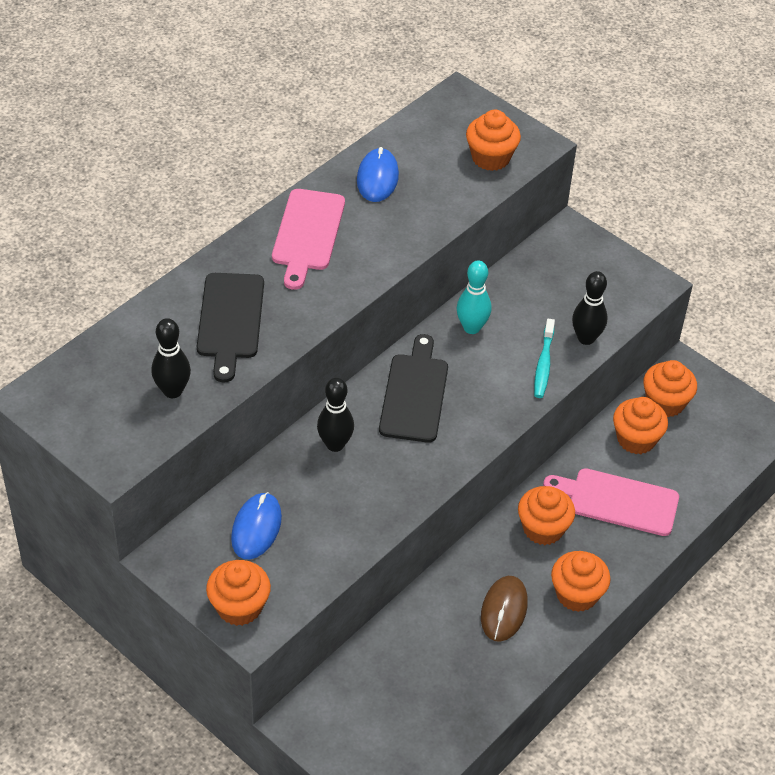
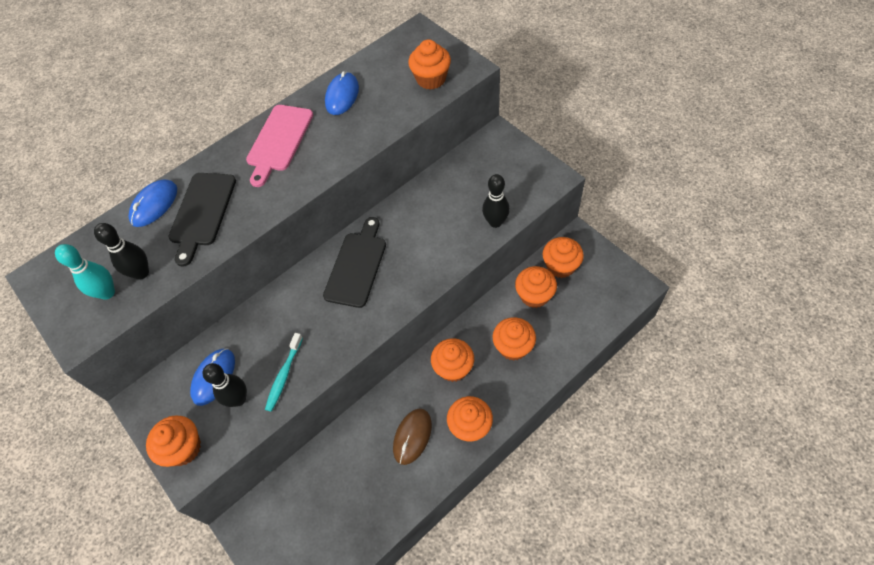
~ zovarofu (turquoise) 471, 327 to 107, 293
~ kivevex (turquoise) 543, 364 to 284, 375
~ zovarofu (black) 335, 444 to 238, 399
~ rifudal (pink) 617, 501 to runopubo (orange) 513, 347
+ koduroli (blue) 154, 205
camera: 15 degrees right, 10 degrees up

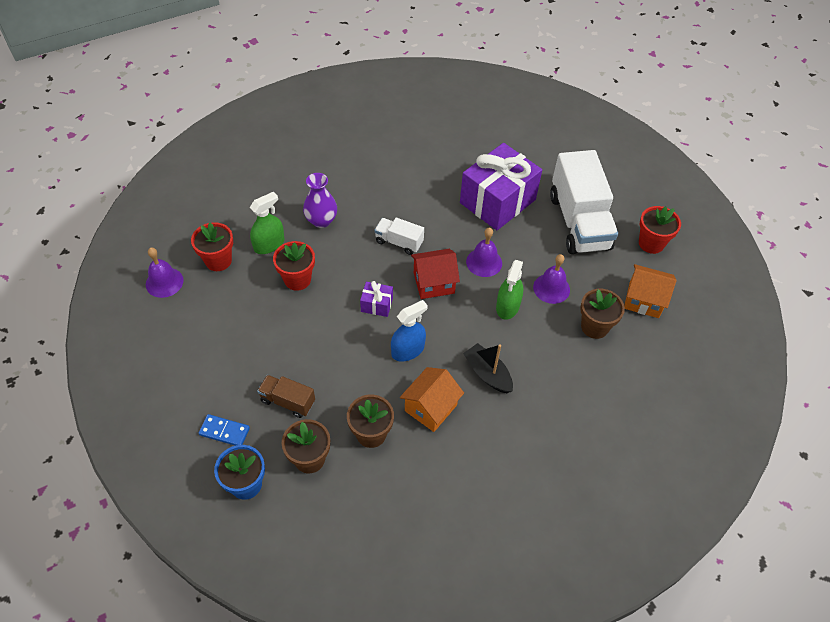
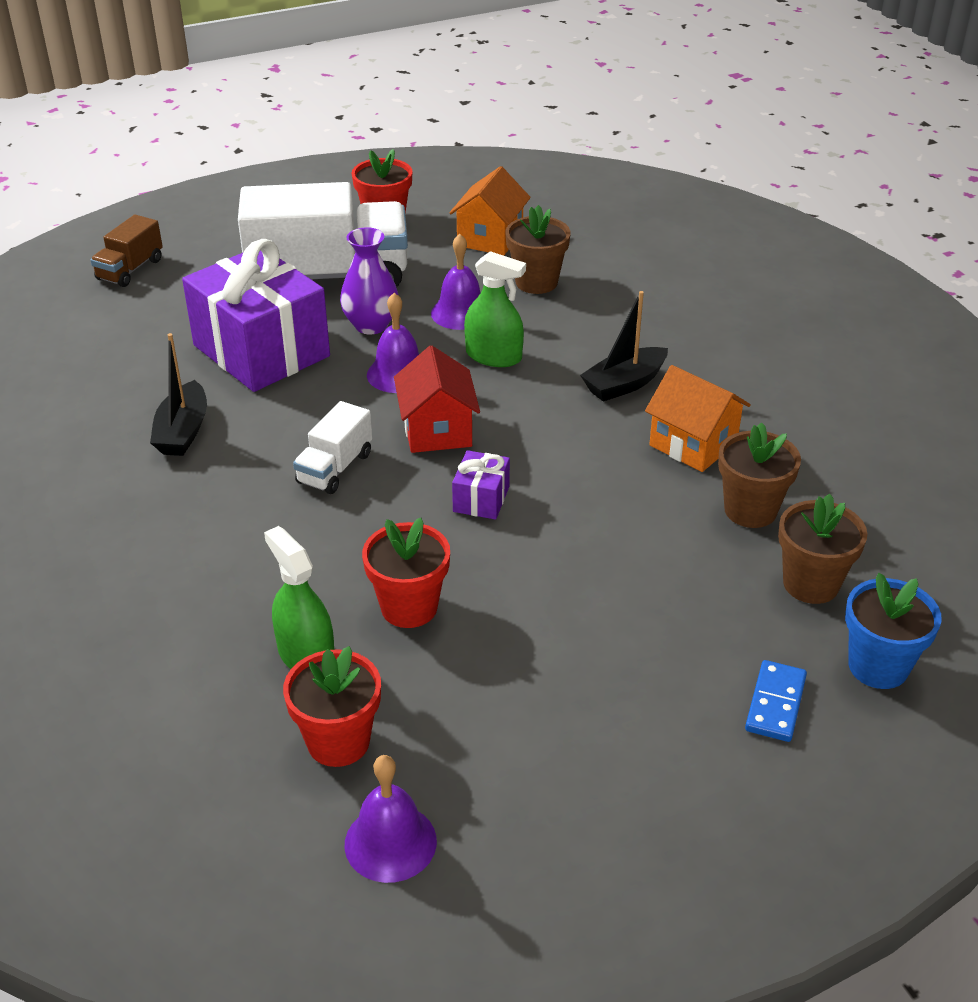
~ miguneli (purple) 321, 220 to 371, 325
- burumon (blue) 408, 350
~ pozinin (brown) 288, 401 to 130, 269
+ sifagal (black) 183, 431
camera: 85 degrees left, 15 degrees down

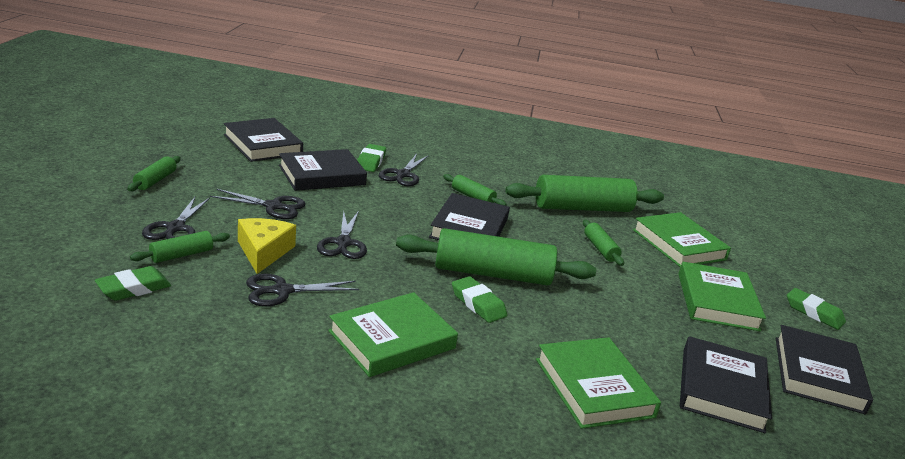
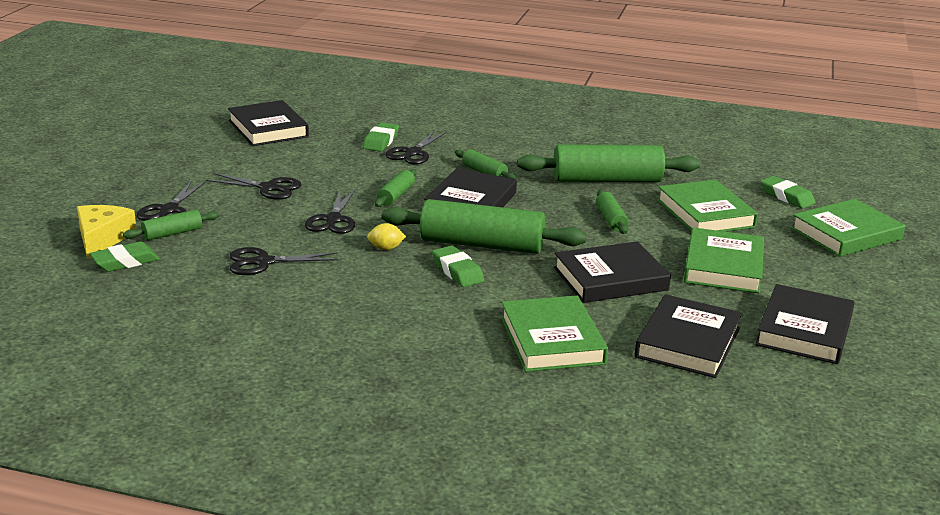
~ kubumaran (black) 322, 175 to 610, 279
~ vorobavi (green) 155, 180 to 396, 195
~ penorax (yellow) 264, 252 to 102, 238
~ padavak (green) 813, 313 to 786, 197
~ kubumaran (green) 392, 340 to 846, 234
+ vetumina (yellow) 386, 248
camera: 10 degrees right, 0 degrees up

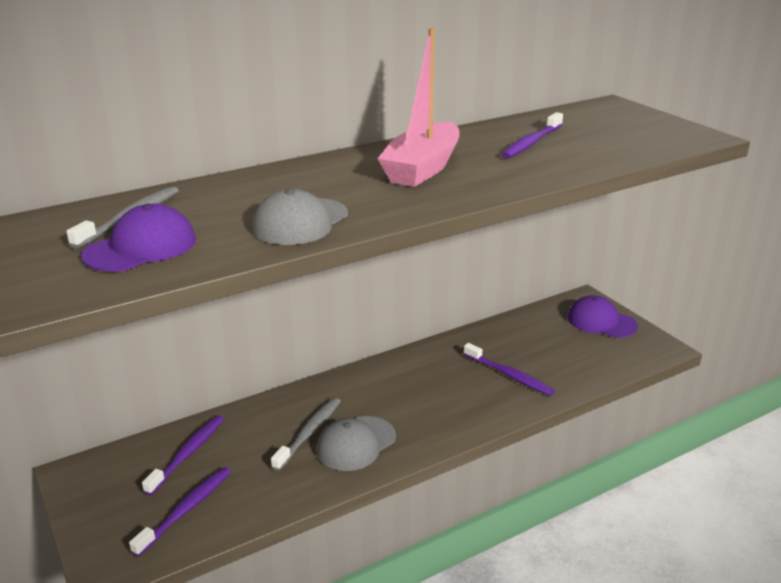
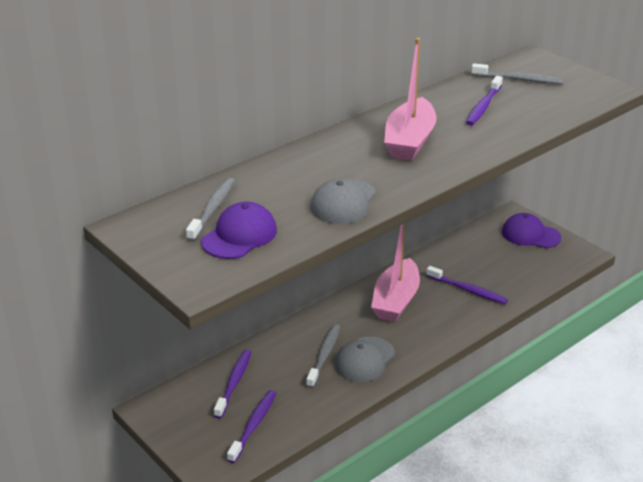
+ kivevex (grey) 518, 79
+ sifagal (pink) 396, 300
camera: 10 degrees left, 5 degrees up

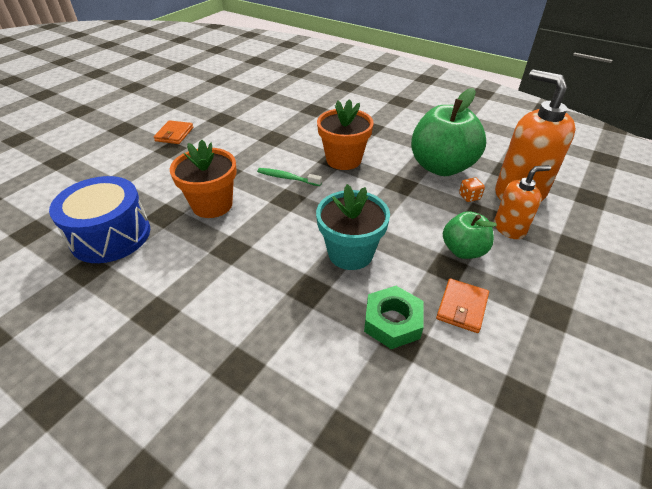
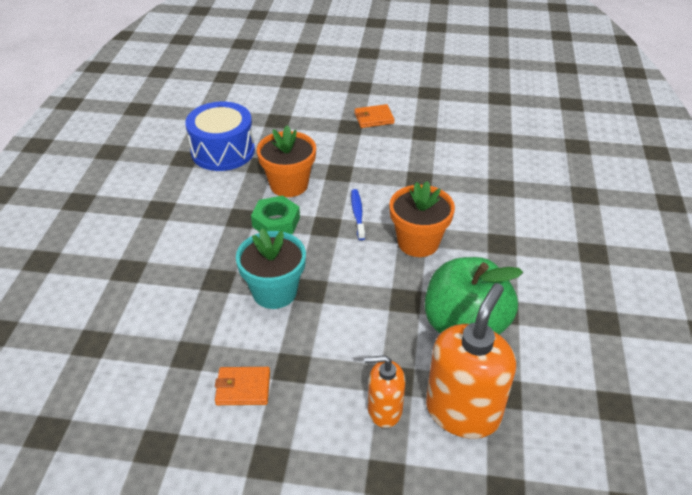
~ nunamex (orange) 509, 228 = 384, 410 135 degrees clockwise
~ kivevex (green) 287, 178 to kivevex (blue) 357, 214
- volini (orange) 469, 197
- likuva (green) 463, 250
~ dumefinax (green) 392, 322 to 276, 222
camera: 65 degrees right, 0 degrees up

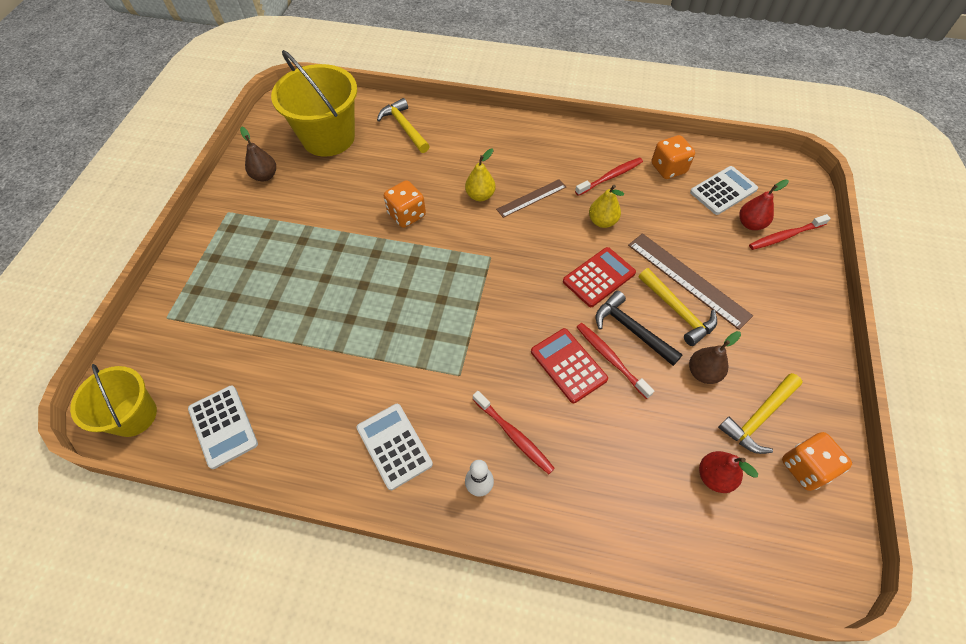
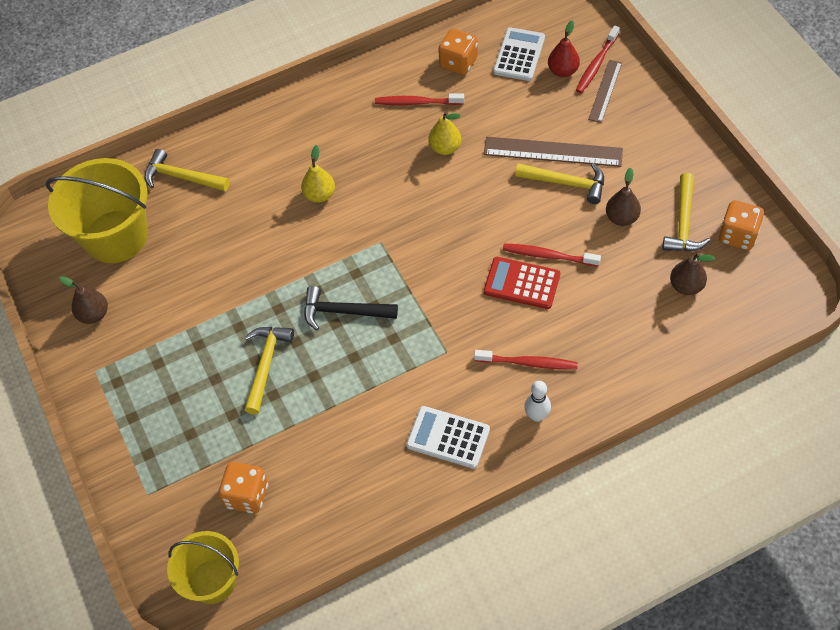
~ kivevex (red) 610, 177 = 417, 102 105 degrees counterclockwise
~ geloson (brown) 531, 198 to 605, 91
~ volini (orange) 406, 215 to 247, 495
- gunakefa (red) 598, 277
~ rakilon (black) 631, 329 to 343, 312
- gunakefa (white) 223, 426
~ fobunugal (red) 714, 476 to fobunugal (brown) 686, 286
+ rakilon (yellow) 266, 364
camera: 35 degrees left, 0 degrees up

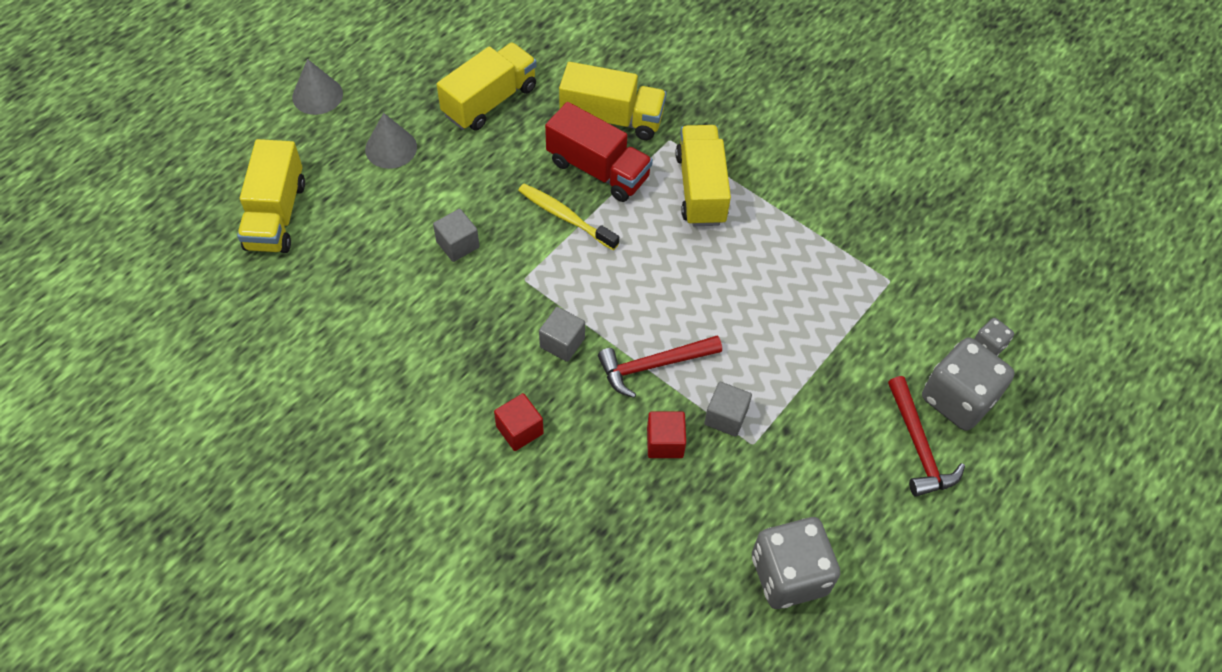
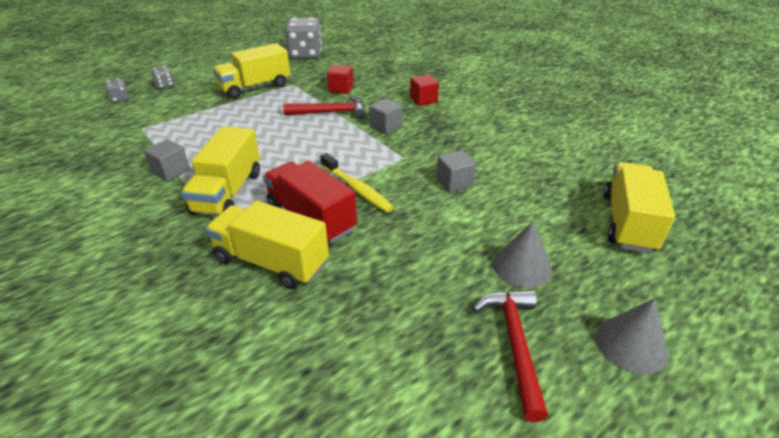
~ pozinin (yellow) 490, 101 to 255, 87
~ volini (grey) 958, 399 = 165, 85 x0.46
~ rakilon (red) 918, 446 to 515, 344
~ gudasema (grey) 726, 417 to 171, 171
camera: 165 degrees left, 20 degrees down

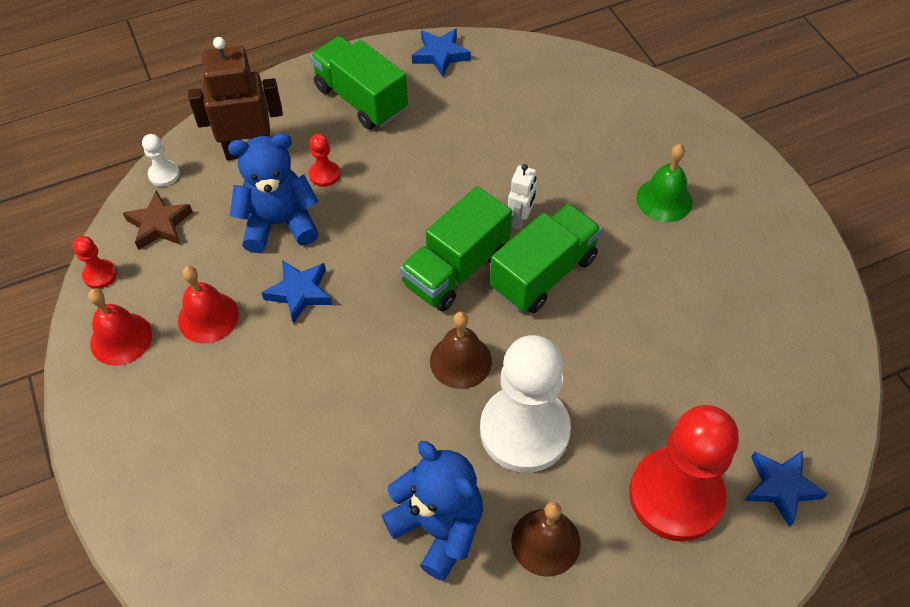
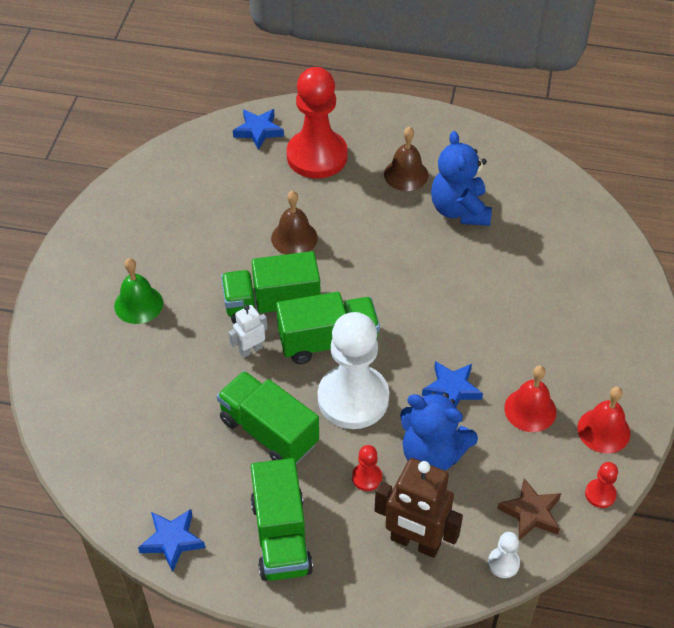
~ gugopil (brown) 460, 361 to 294, 238
~ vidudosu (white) 524, 430 to 353, 398
+ pozinin (green) 269, 432
camera: 145 degrees left, 5 degrees down

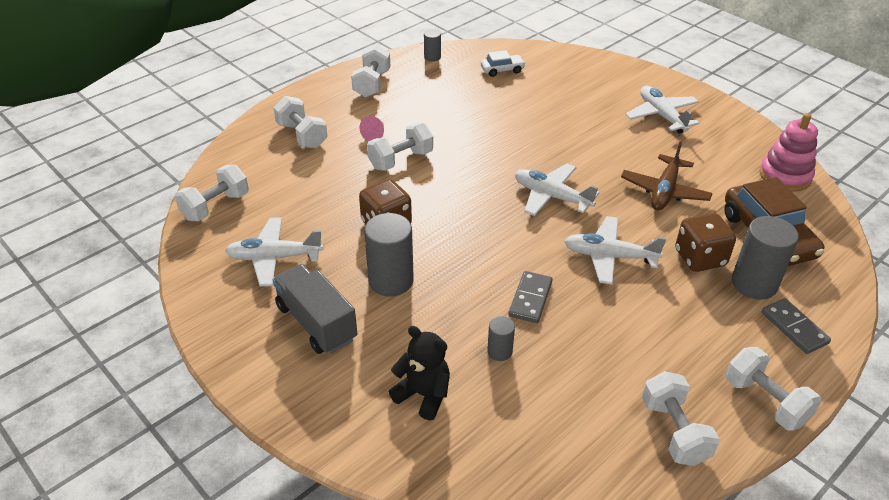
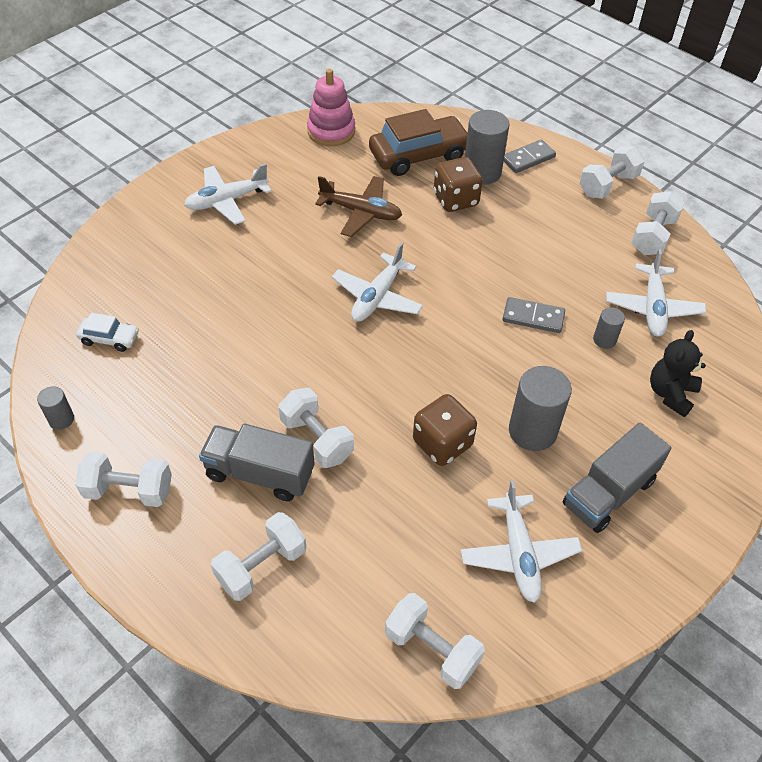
~ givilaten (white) 502, 70 = 109, 338 120 degrees clockwise
~ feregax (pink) 375, 134 to pozinin (grey) 260, 473
~ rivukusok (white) 609, 256 to 652, 307
~ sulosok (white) 674, 431 = 653, 236 45 degrees counterclockwise
camera: 95 degrees left, 10 degrees up

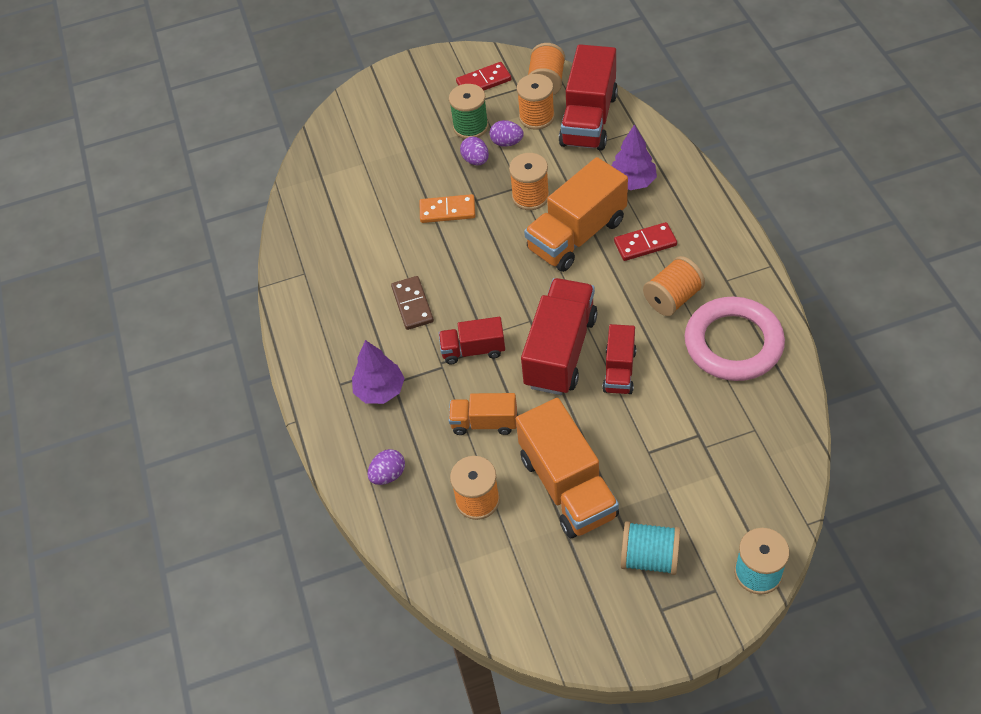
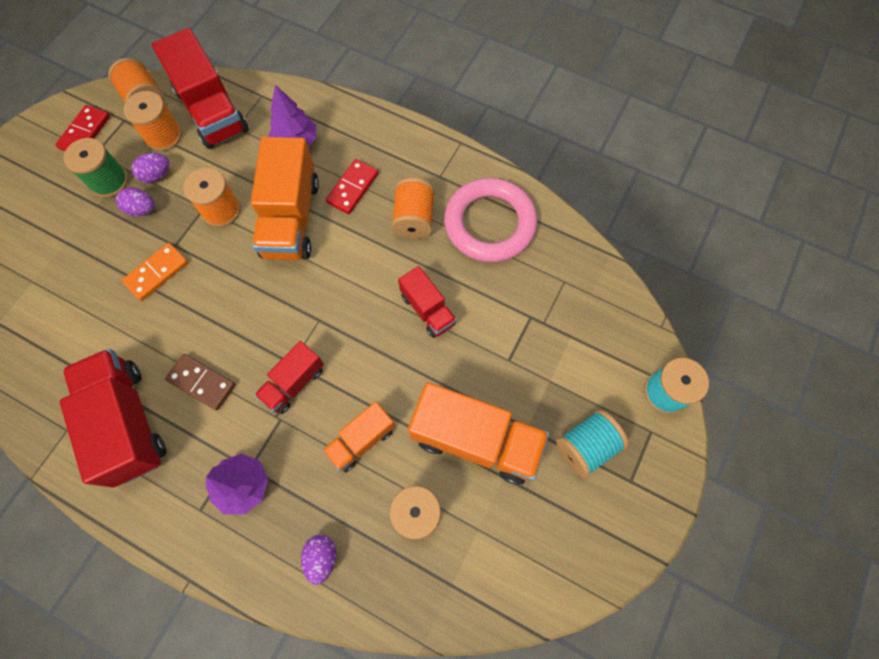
~ pozinin (red) 560, 351 to 128, 422
camera: 50 degrees left, 15 degrees up

